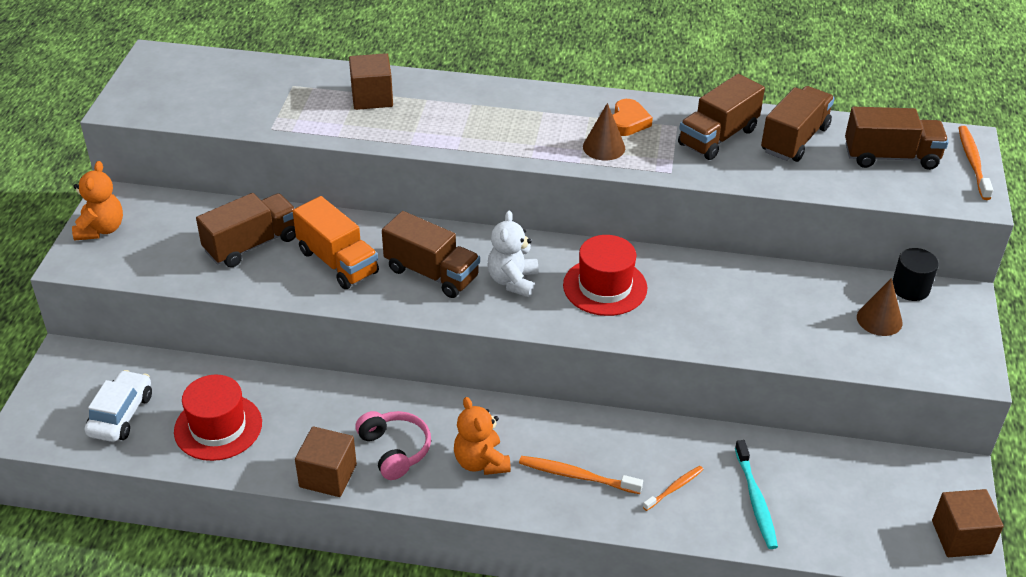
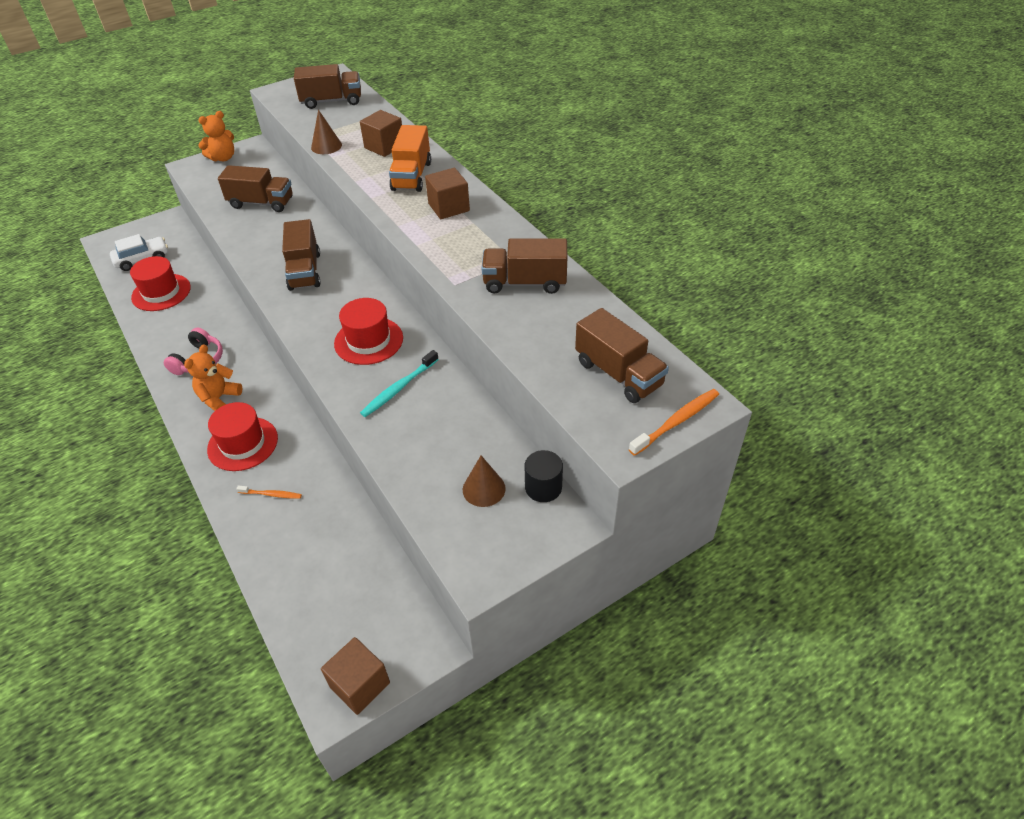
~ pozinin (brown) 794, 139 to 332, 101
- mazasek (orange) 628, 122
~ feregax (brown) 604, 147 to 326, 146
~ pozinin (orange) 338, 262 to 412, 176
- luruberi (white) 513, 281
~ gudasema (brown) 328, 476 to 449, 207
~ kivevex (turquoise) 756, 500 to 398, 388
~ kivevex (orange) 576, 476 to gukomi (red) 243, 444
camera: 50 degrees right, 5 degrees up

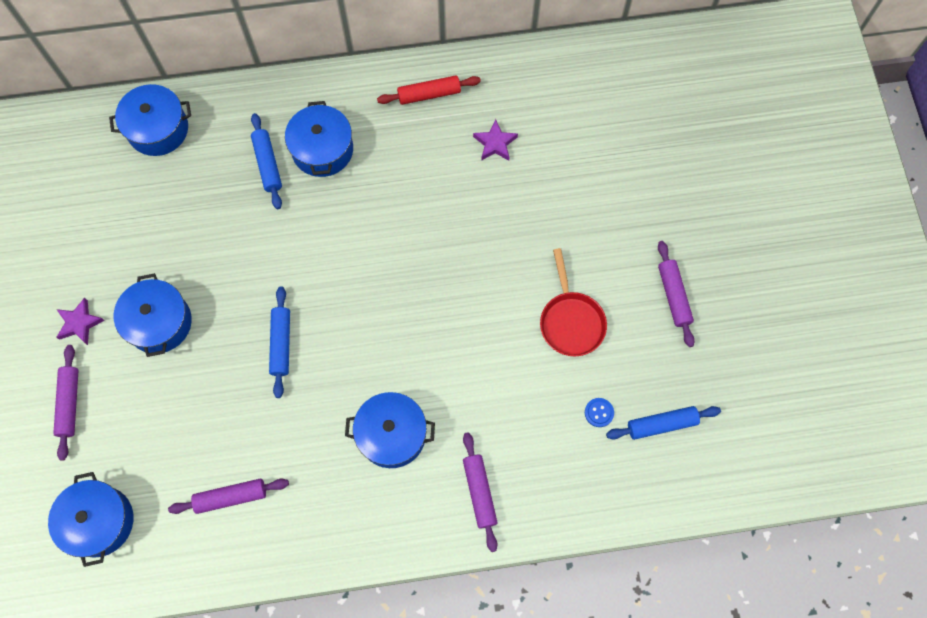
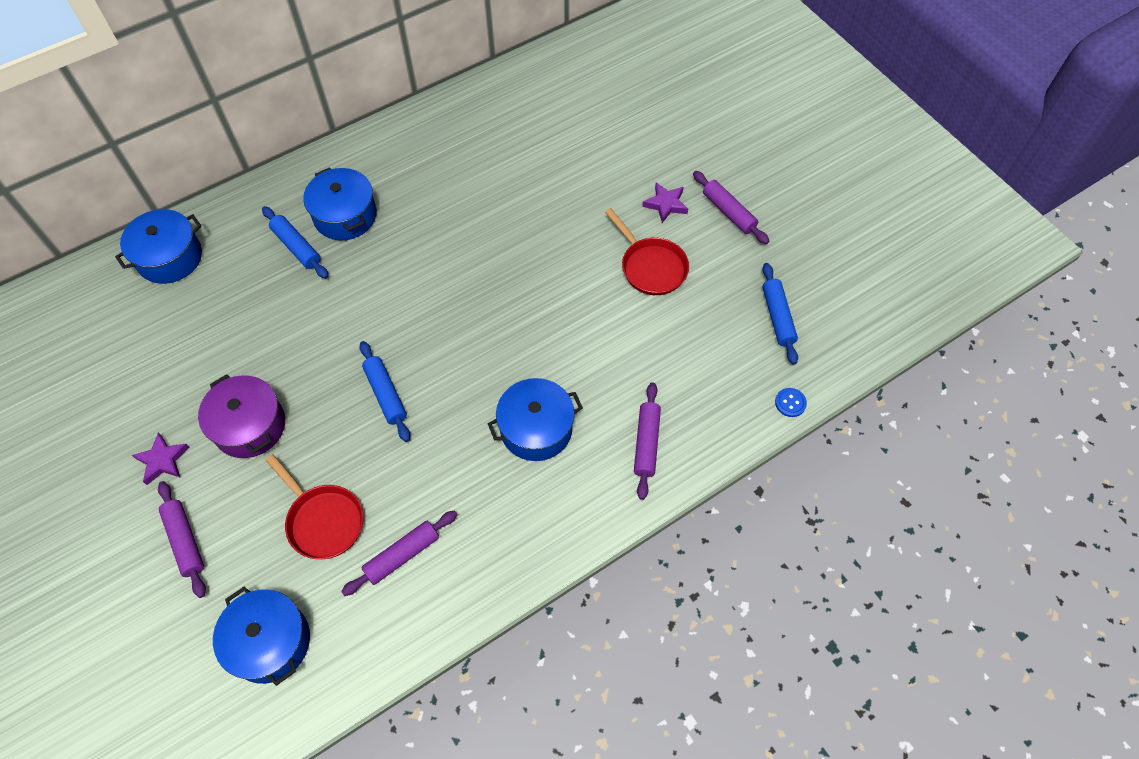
- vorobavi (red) 429, 94
~ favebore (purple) 495, 143 to 666, 204
~ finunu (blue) 159, 323 to finunu (purple) 249, 426
~ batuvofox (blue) 599, 412 to 790, 403
~ vorobavi (blue) 661, 424 = 777, 317 60 degrees counterclockwise
~ vorobavi (purple) 479, 492 = 646, 443 45 degrees clockwise
+ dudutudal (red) 323, 520
camera: 25 degrees left, 10 degrees down

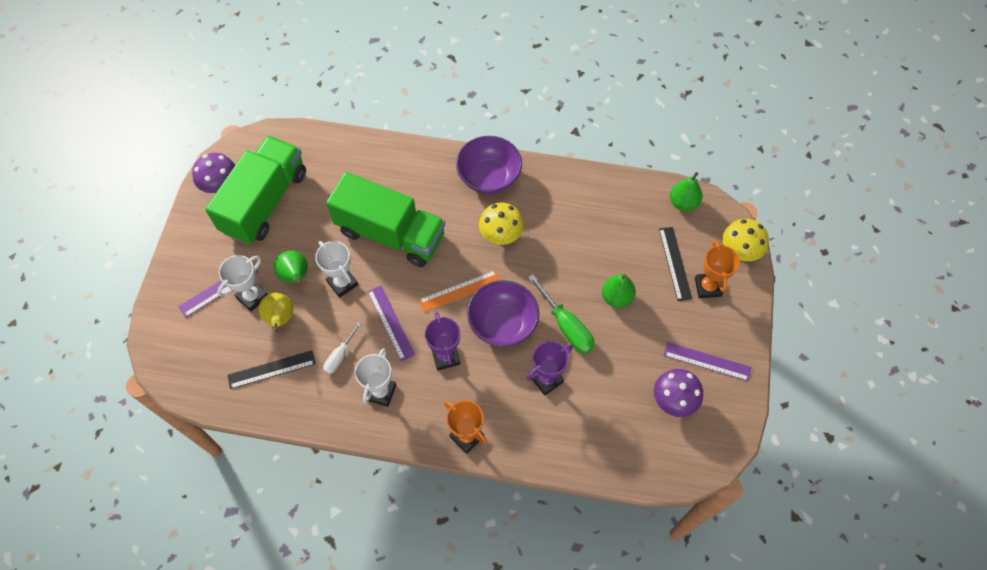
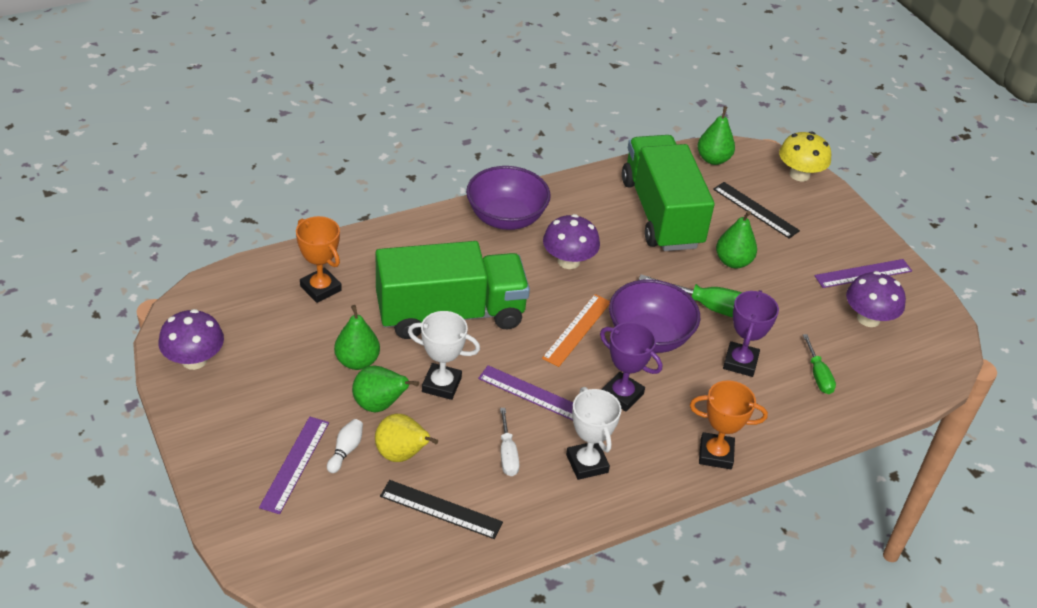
~ pozinin (green) 265, 202 to 661, 213
~ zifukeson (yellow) 501, 234 to zifukeson (purple) 568, 261
~ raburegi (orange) 707, 287 to 320, 288
~ raburegi (white) 252, 297 to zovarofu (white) 345, 450
~ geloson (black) 271, 369 = 441, 509 75 degrees clockwise
+ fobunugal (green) 357, 361
+ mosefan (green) 818, 375
camera: 40 degrees left, 20 degrees down

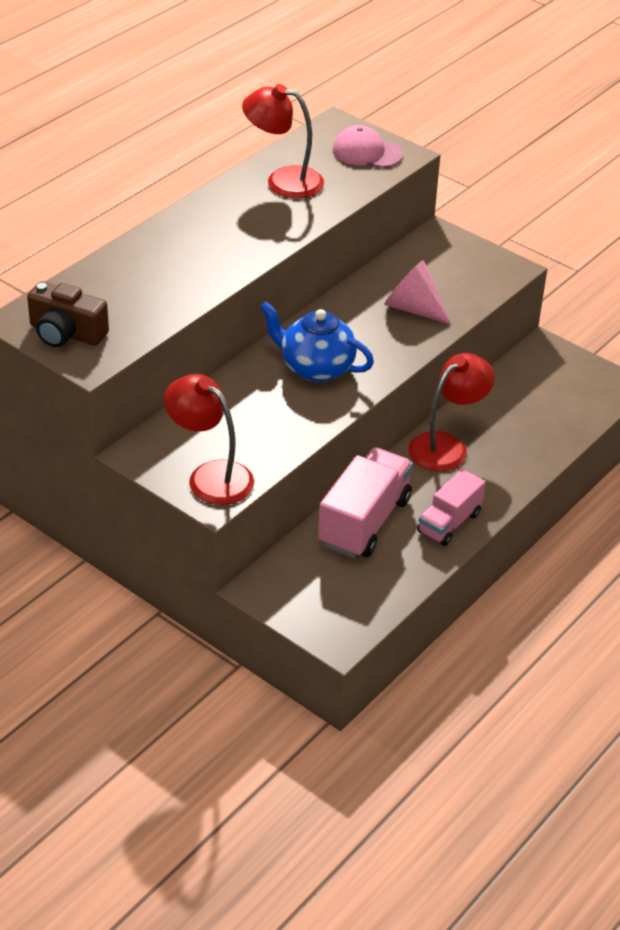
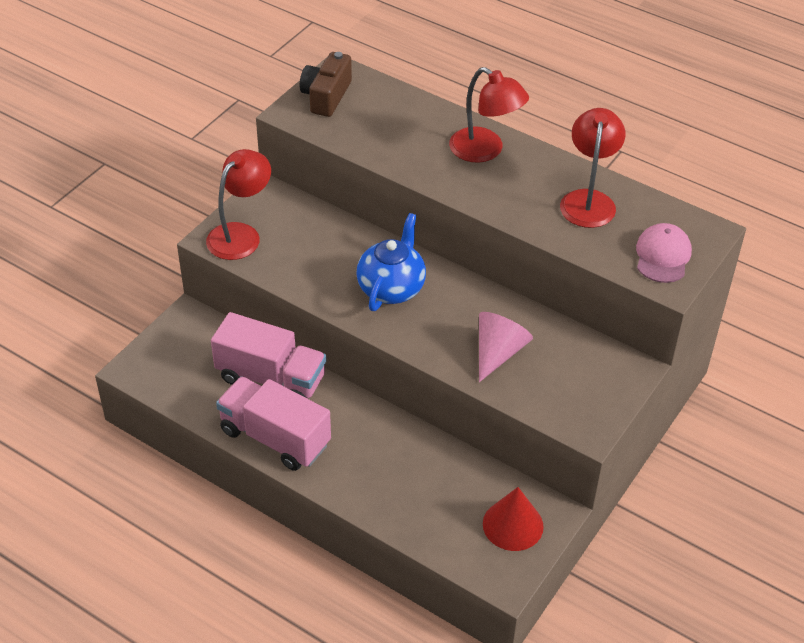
~ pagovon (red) 446, 446 to 485, 151
~ pozinin (pink) 449, 523 = 275, 437 x1.60
+ feregax (red) 513, 525
camera: 85 degrees right, 5 degrees up

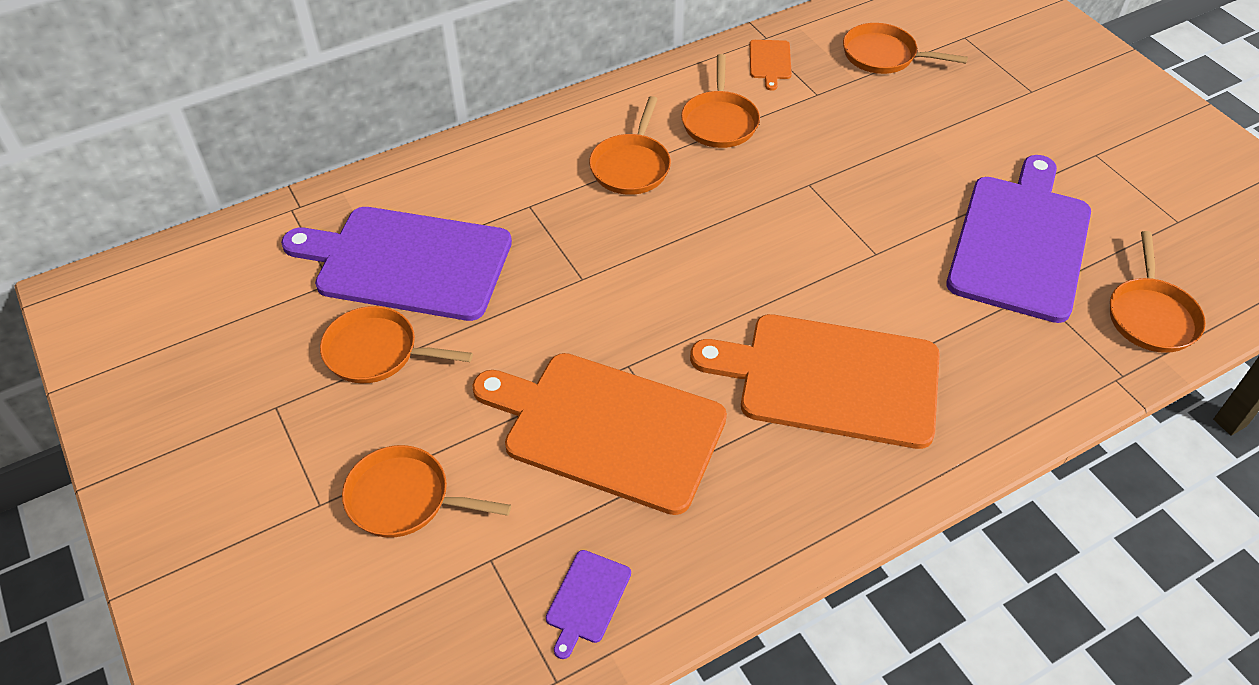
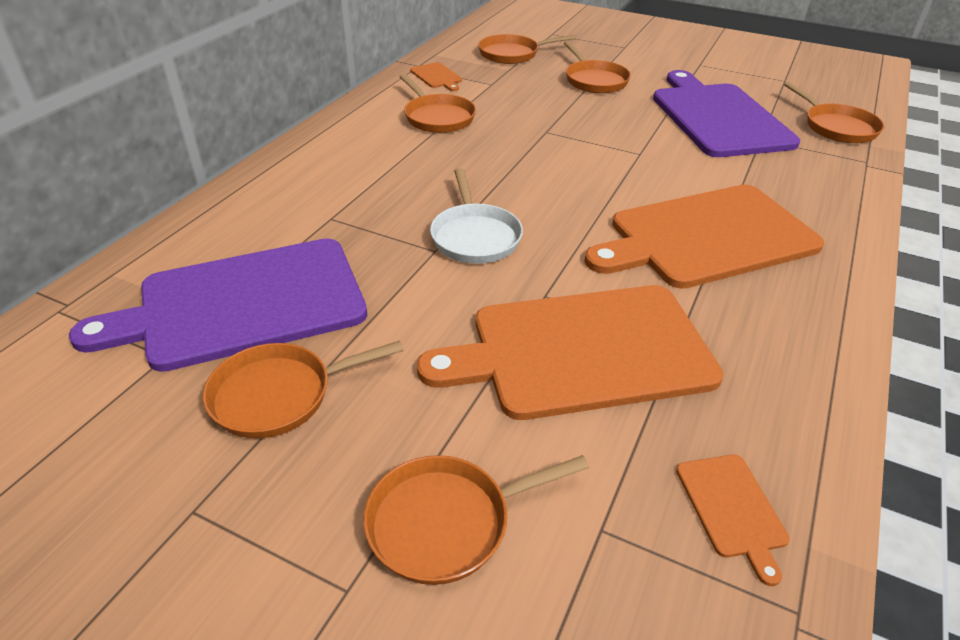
~ dudutudal (orange) 631, 166 to 594, 80
~ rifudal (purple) 587, 599 to rifudal (orange) 732, 508
+ dudutudal (white) 475, 236
camera: 35 degrees left, 10 degrees down

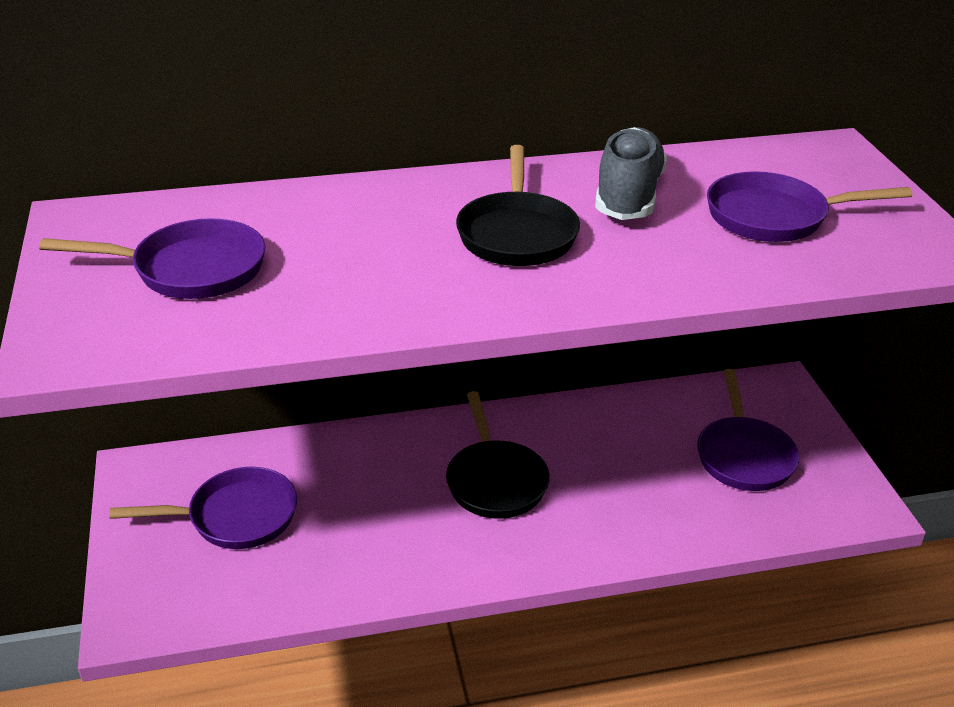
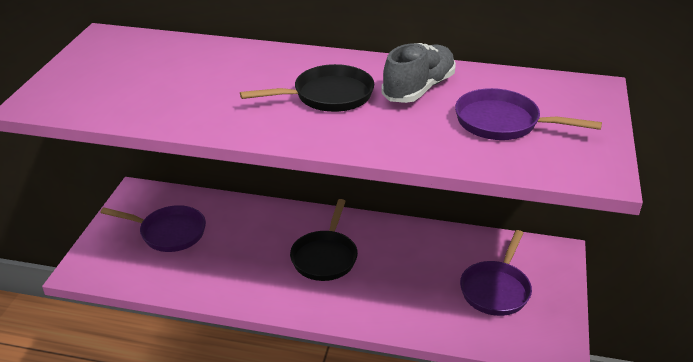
~ dudutudal (black) 517, 233 = 327, 96 135 degrees counterclockwise
- dudutudal (purple) 190, 269
camera: 25 degrees right, 0 degrees up

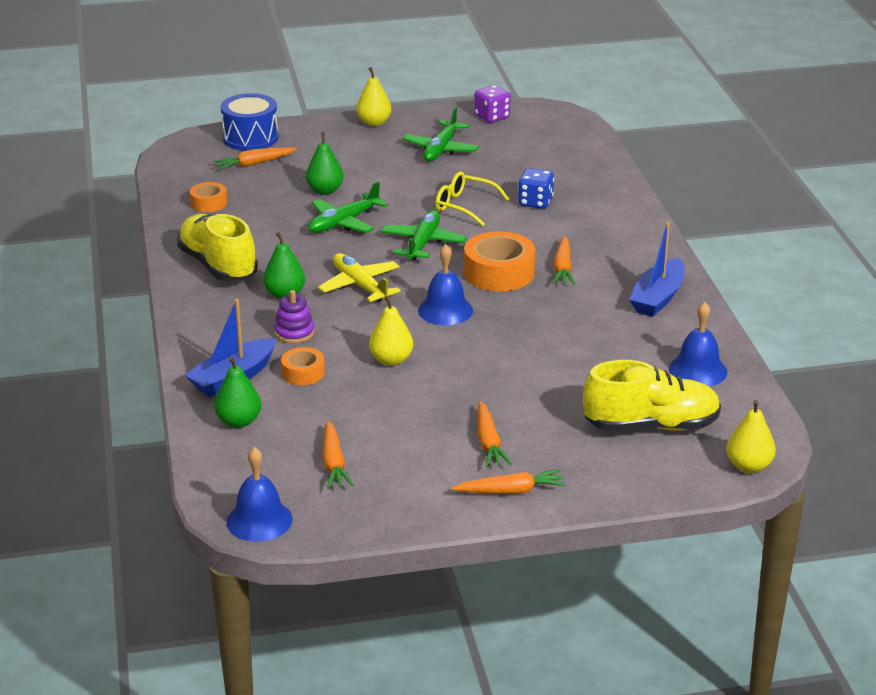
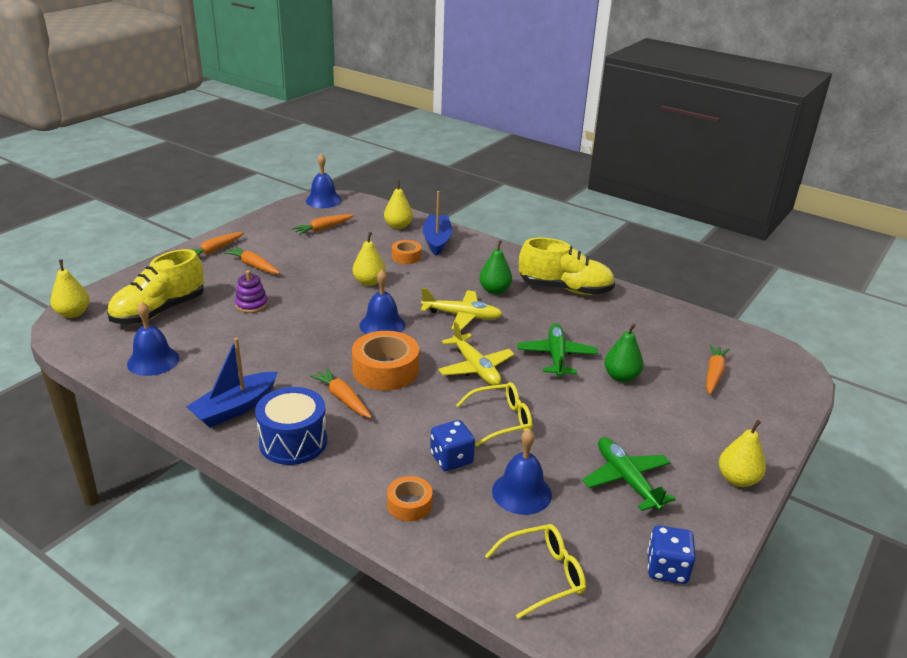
~ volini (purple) 492, 117 to volini (blue) 667, 568
~ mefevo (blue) 250, 138 to 293, 442
~ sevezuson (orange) 209, 203 to 409, 504
~ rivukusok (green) 423, 243 to rivukusok (yellow) 475, 367
~ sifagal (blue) 658, 298 = 235, 408 120 degrees counterclockwise
~ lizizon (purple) 294, 333 to 251, 305
~ fobunugal (green) 239, 421 to fobunugal (yellow) 398, 226
~ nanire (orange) 333, 463 = 323, 229 75 degrees counterclockwise
+ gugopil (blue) 521, 492
+ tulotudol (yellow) 544, 575
camera: 135 degrees right, 0 degrees up

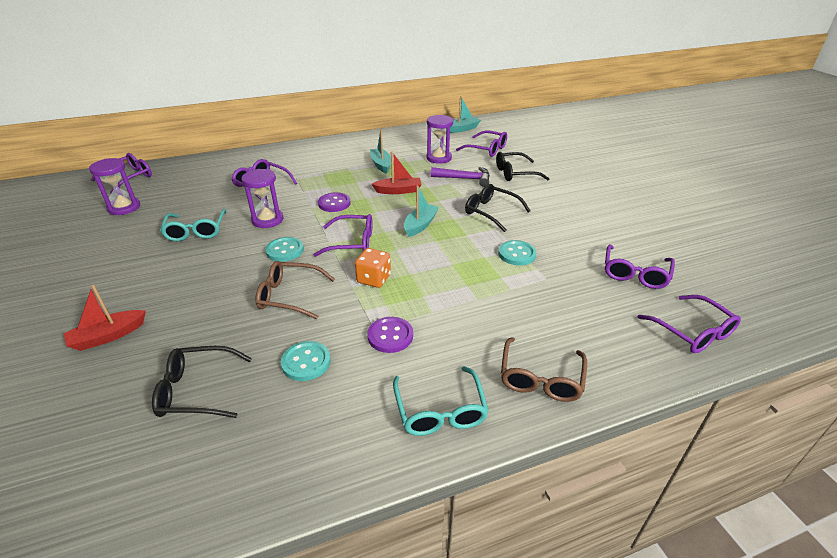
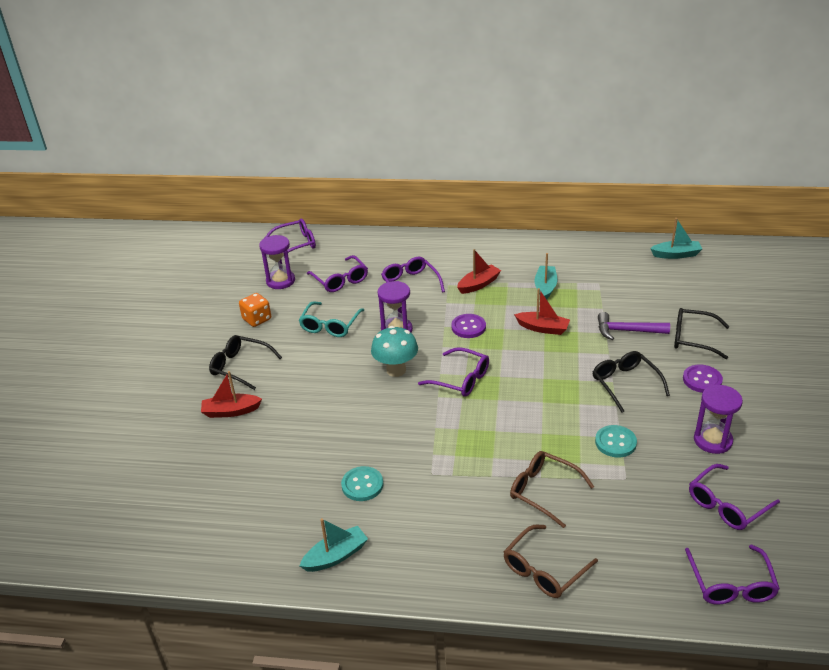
~ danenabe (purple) 439, 158 to 712, 440
~ tulotudol (purple) 487, 149 to 340, 280
~ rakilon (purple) 464, 179 = 627, 331 150 degrees clockwise
~ sifagal (turquoise) 420, 225 to 336, 556
~ batuvofox (turquoise) 285, 250 to zifukeson (turquoise) 396, 370
~ volini (orange) 374, 279 to 257, 319
~ tulotudol (brown) 289, 296 to 543, 491
~ batuvofox (purple) 390, 336 to 702, 380
~ tulotudol (black) 196, 390 to 240, 367
- tulotudol (turquoise) 440, 411
+ sifagal (red) 478, 284
camera: 30 degrees right, 0 degrees up

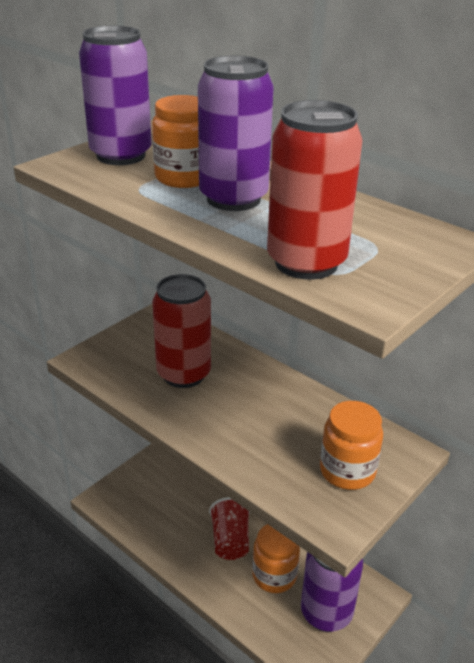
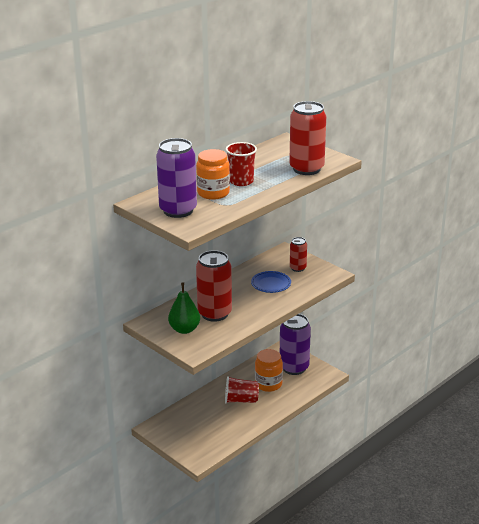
~ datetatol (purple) 233, 199 to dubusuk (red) 241, 181
~ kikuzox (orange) 347, 471 to datetatol (red) 298, 268
+ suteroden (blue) 271, 284
+ fobunugal (green) 184, 329
camera: 85 degrees left, 5 degrees down

